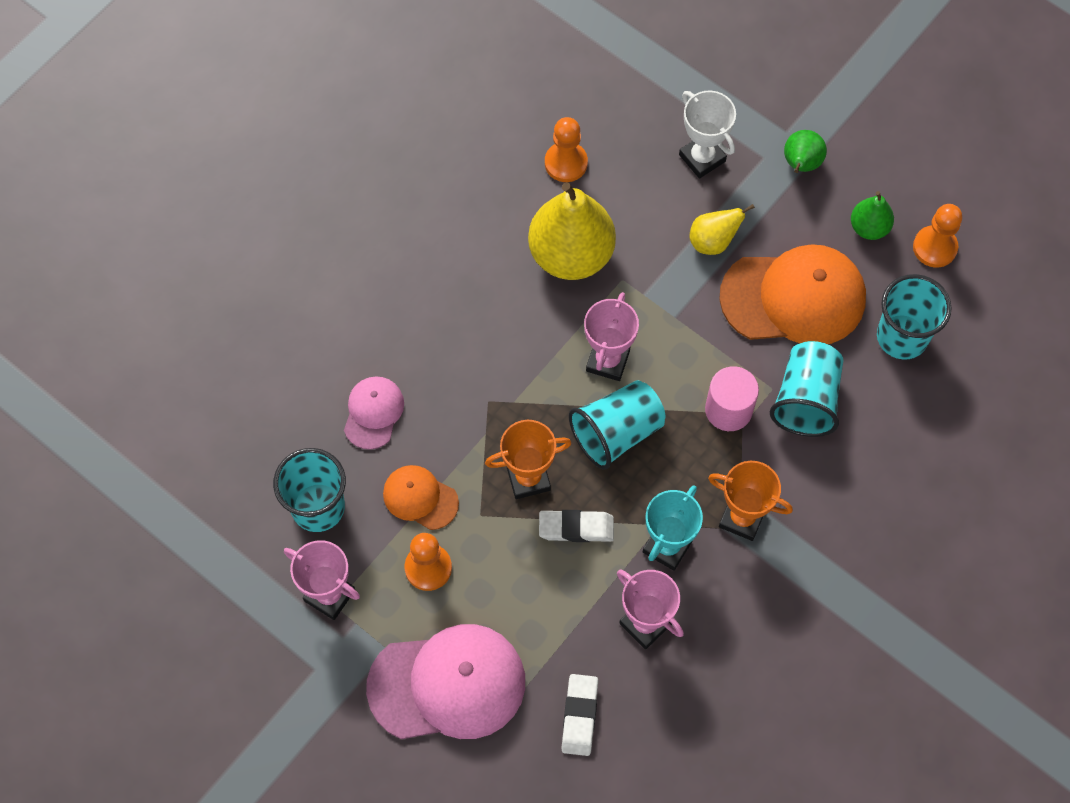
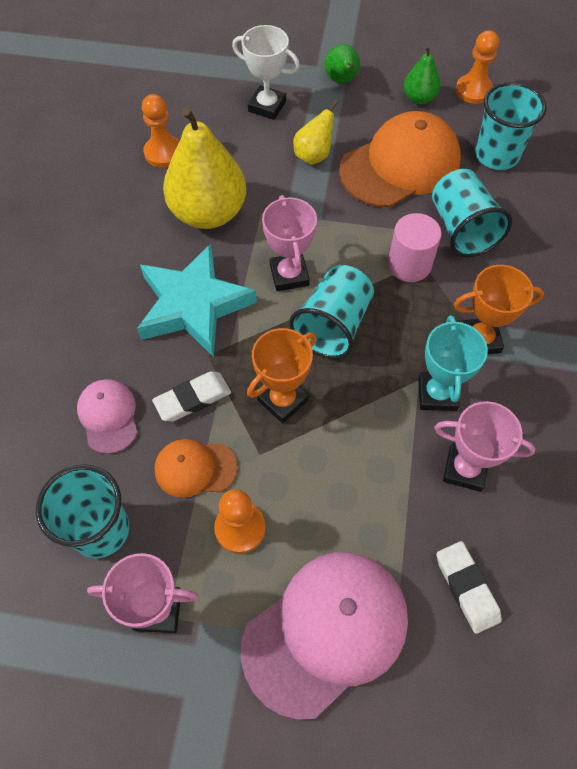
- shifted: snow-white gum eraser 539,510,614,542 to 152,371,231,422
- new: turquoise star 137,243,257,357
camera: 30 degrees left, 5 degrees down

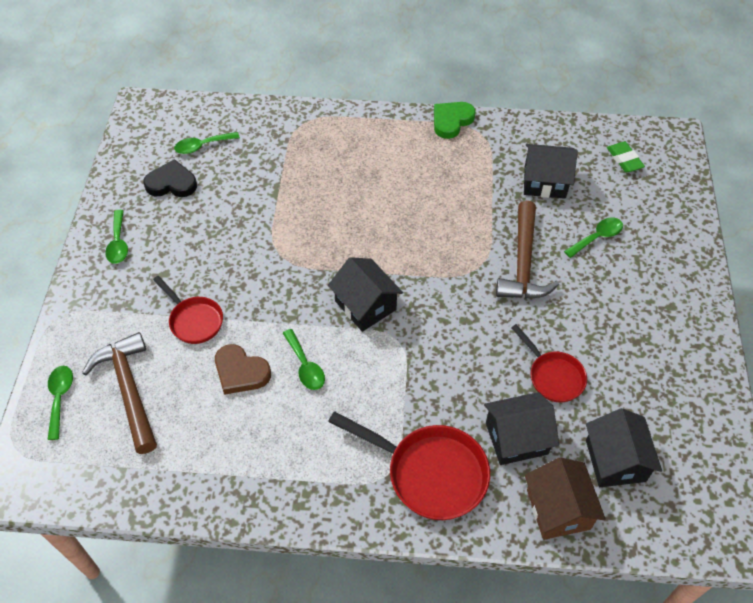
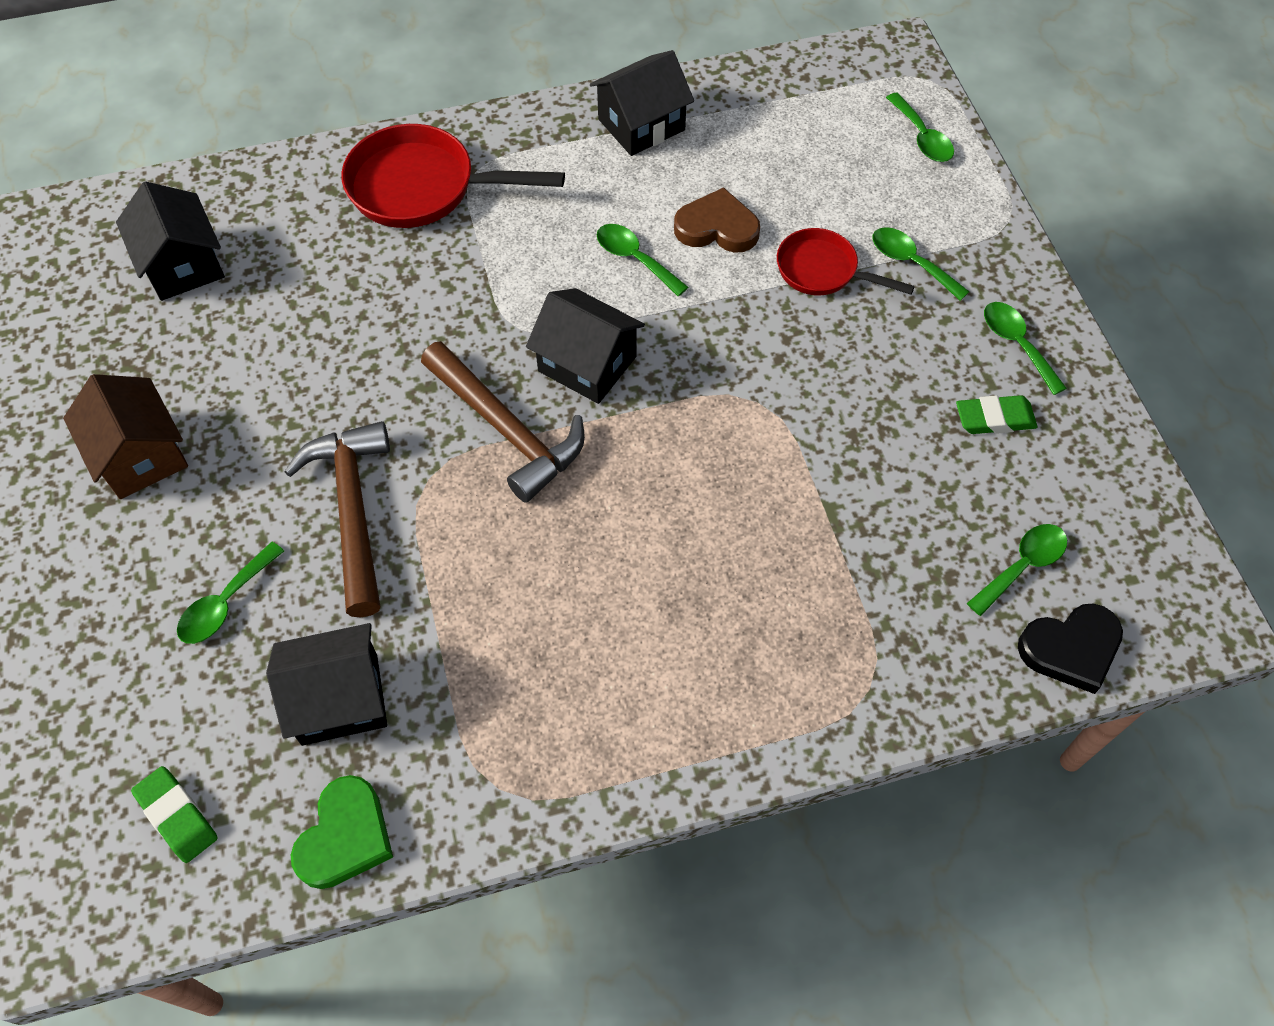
- shifted: leaf-green heart shape 434,102,476,139 to 291,775,393,889
- shifted: black heart shape 143,159,197,197 to 1018,604,1123,694
- gone: scarlet pan 511,324,587,402
- shifted: russet hammer 82,332,157,454 to 421,341,585,503
- shifted: black toy house 484,392,559,465 to 590,50,694,156
- shifted: russet toy house 525,457,606,540 to 63,374,188,499
- new: leaf-green spoon 872,227,970,301
- new: leaf-green gum eraser 956,395,1038,434
camera: 160 degrees right, 5 degrees up

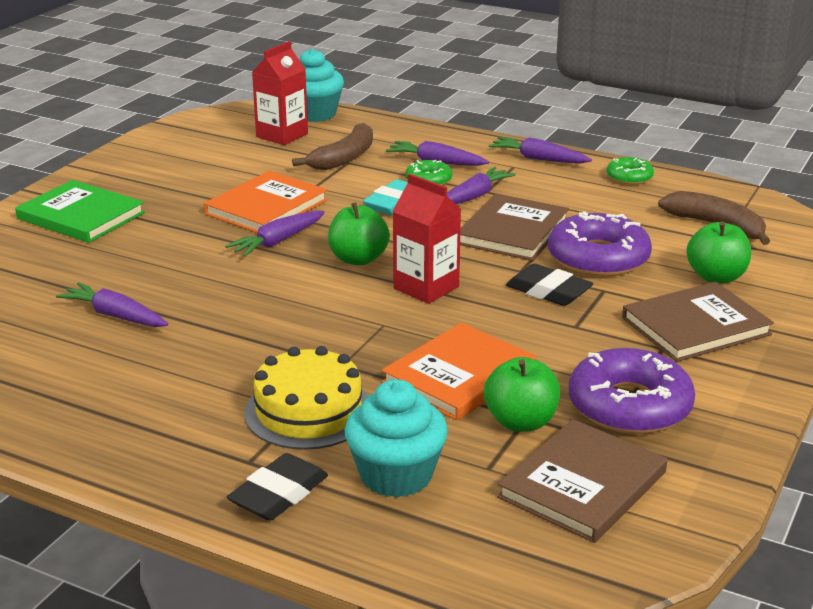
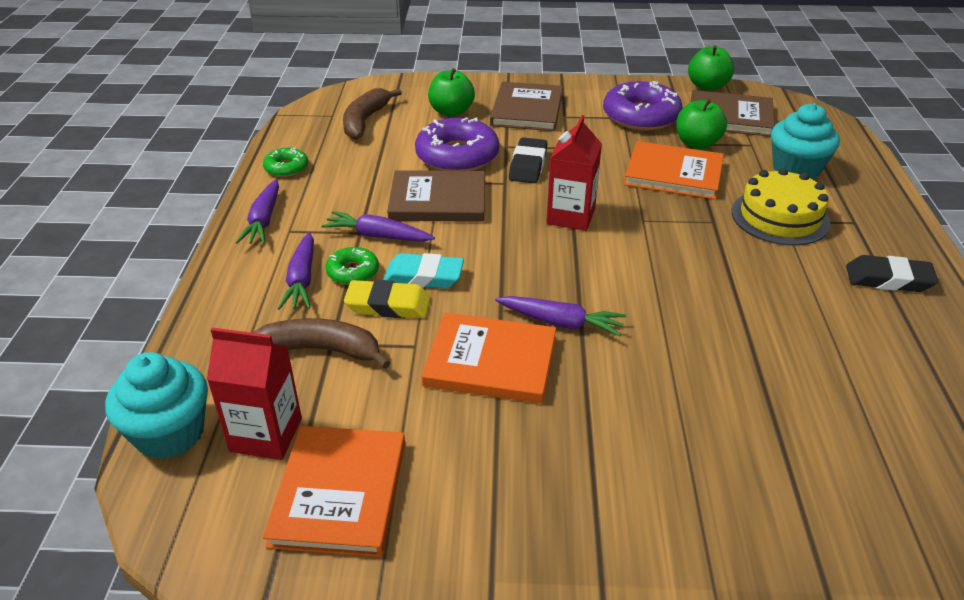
- gone: leaf-green book 15,180,145,243
- shifted: leaf-green toy apple 328,202,390,266 to 688,45,734,91
- gone: royal purple toy carrot 56,282,168,327
- rotated: russet book 622,282,774,362 = 490,82,563,131 60 degrees clockwise
- shifted: black gum eraser 227,453,328,520 to 846,255,938,292
- new: bright yellow gum eraser 344,280,431,318
- new: orange-coloured book 263,426,405,557
camera: 115 degrees left, 10 degrees up

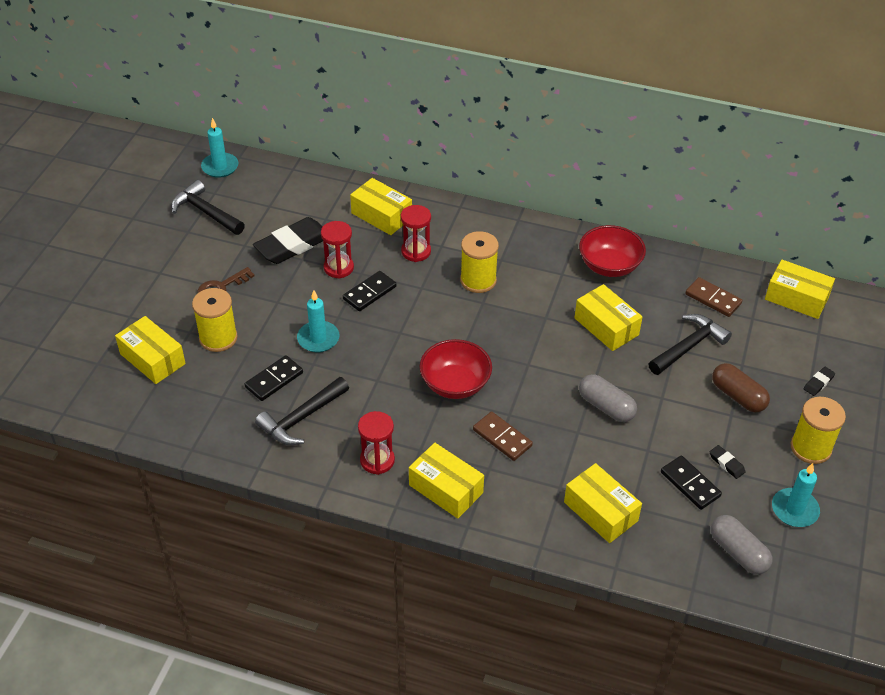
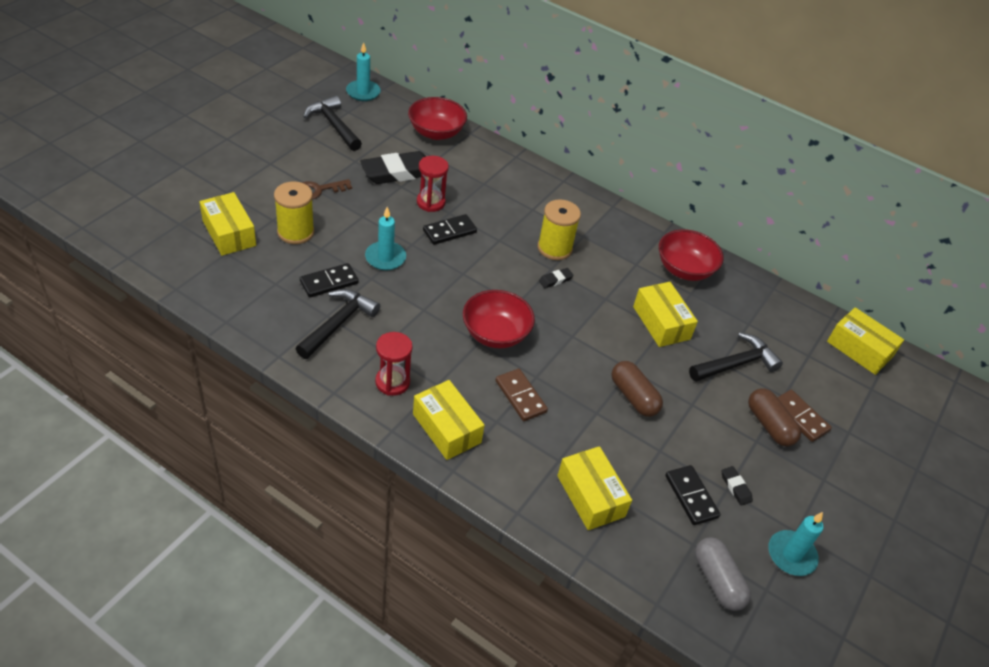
- gone: bright yellow box 350,178,412,235
- gone: scarlet sandglass 401,205,431,262
- shifted: russet domino tile 685,277,742,317 to 777,390,832,442
- shifted: black gum eraser 804,367,835,396 to 539,268,574,288
- repainted: gray capsule 579,374,637,422 to russet capsule 611,361,663,417
- rotated: black hammer 255,377,349,445 = 295,289,380,359 150 degrees clockwise
- gone: bright yellow spool 791,397,846,464
- new: scarlet serving bowl 408,97,467,140
camera: 10 degrees right, 0 degrees up

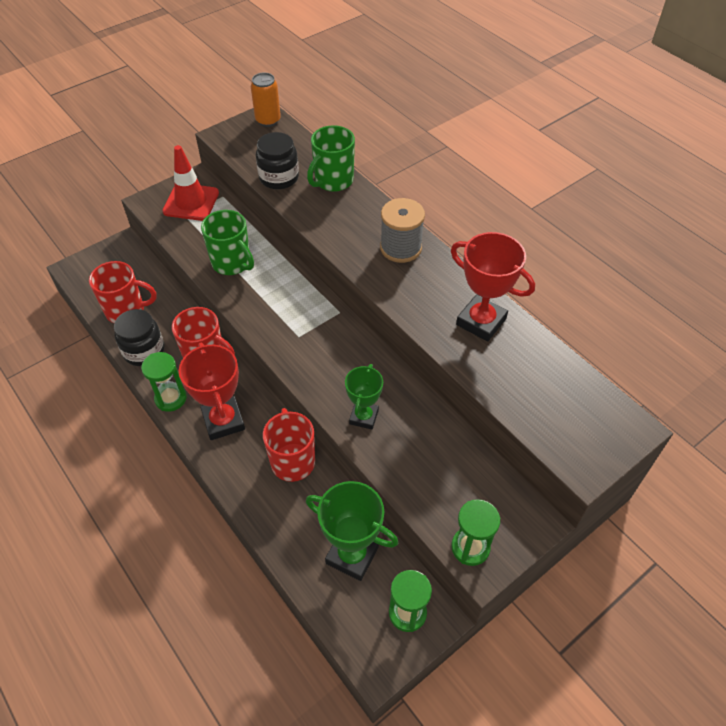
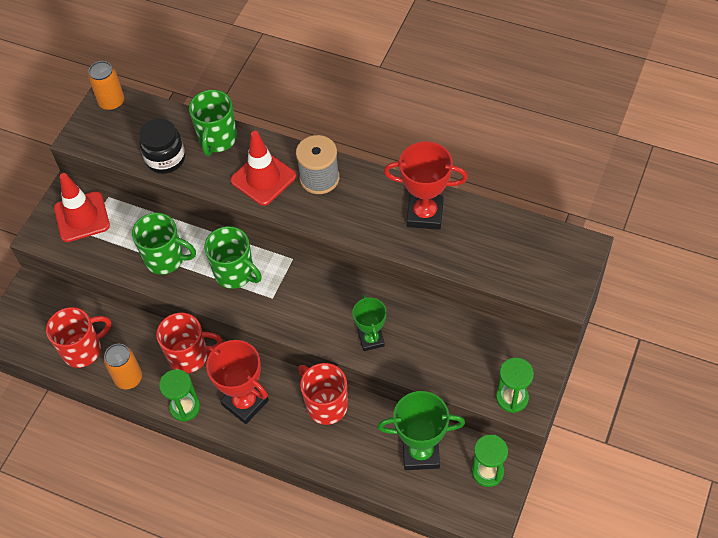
- swapped: black jar 114,309,164,366 to orange-coloured soda can 104,344,142,389
- new: scarlet safety cone 230,131,296,206
- new: leaf-green tea mug 204,226,262,289
camera: 25 degrees left, 5 degrees up

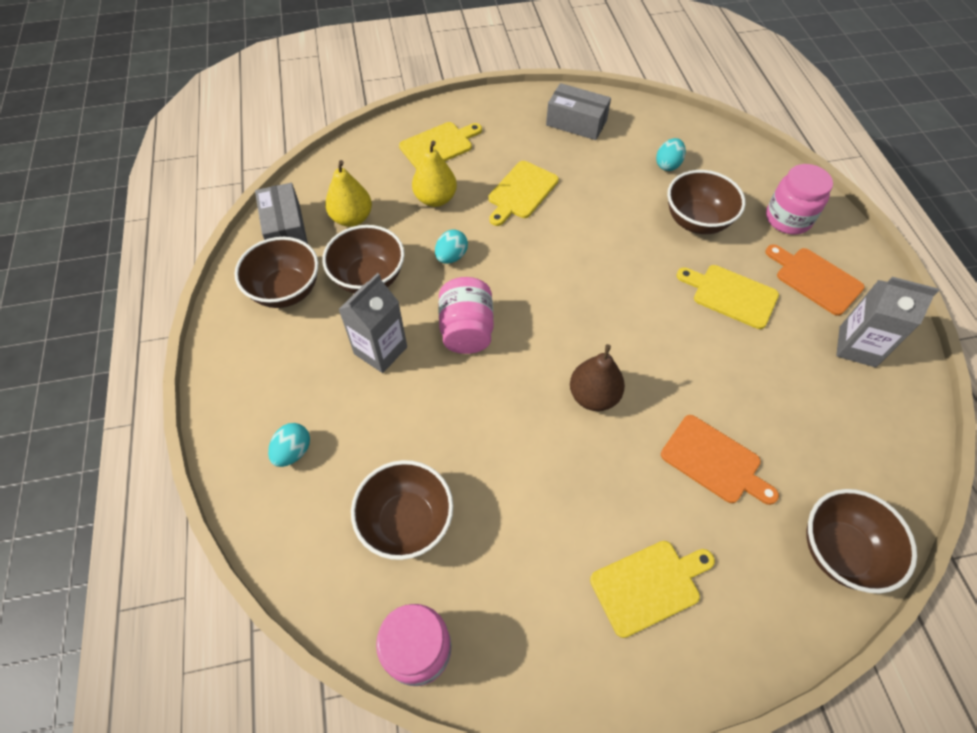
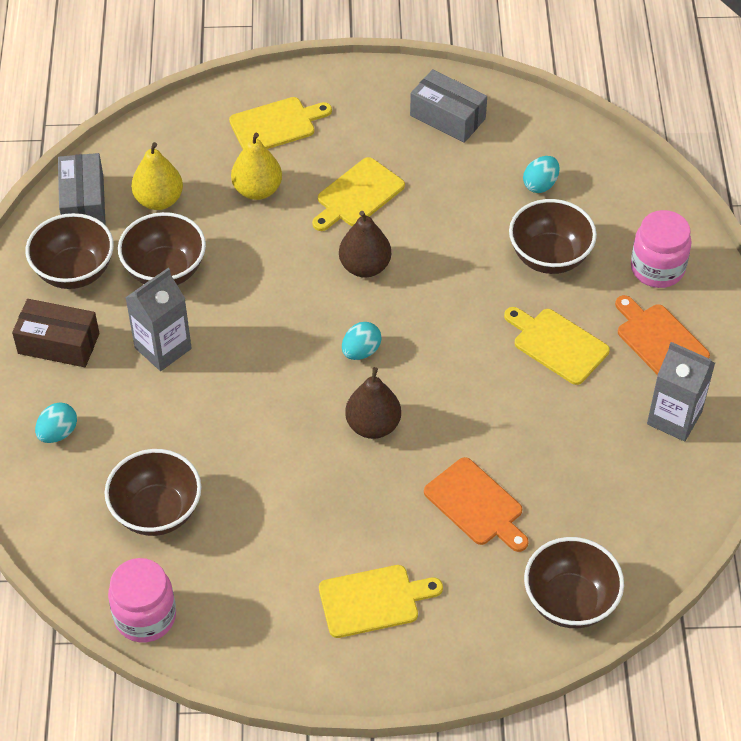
- shifted: turquoise toy egg 435,229,468,264 to 342,322,382,360
- gone: rosy jar 438,277,494,354
- new: russet pear fruit 339,211,391,277
- new: russet box 12,299,99,367
camera: 10 degrees right, 5 degrees down

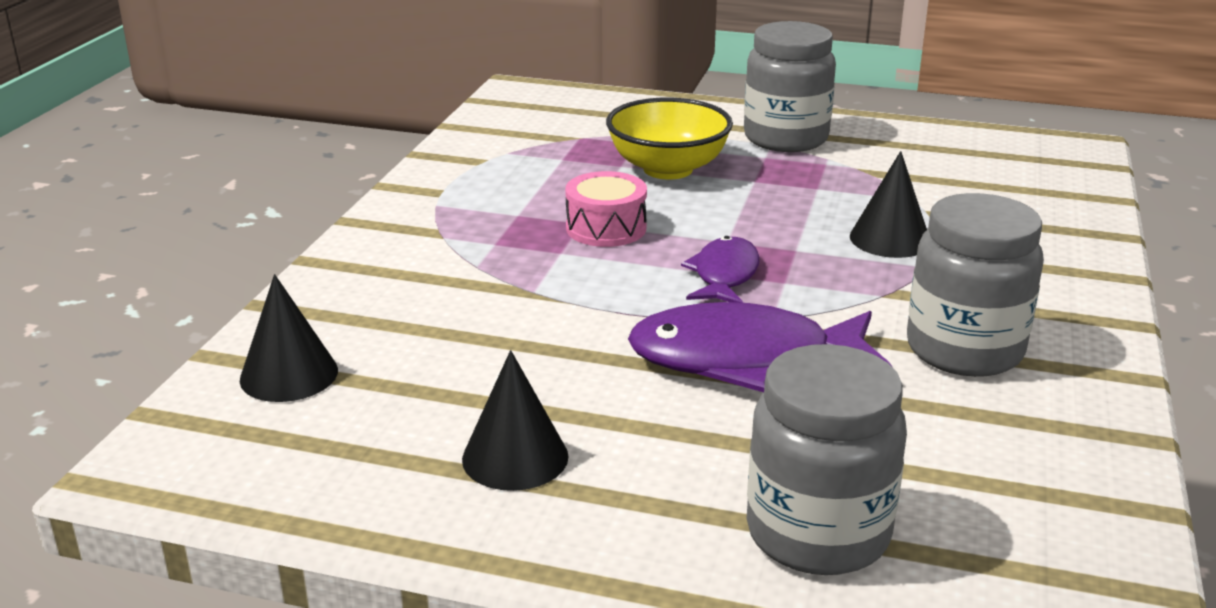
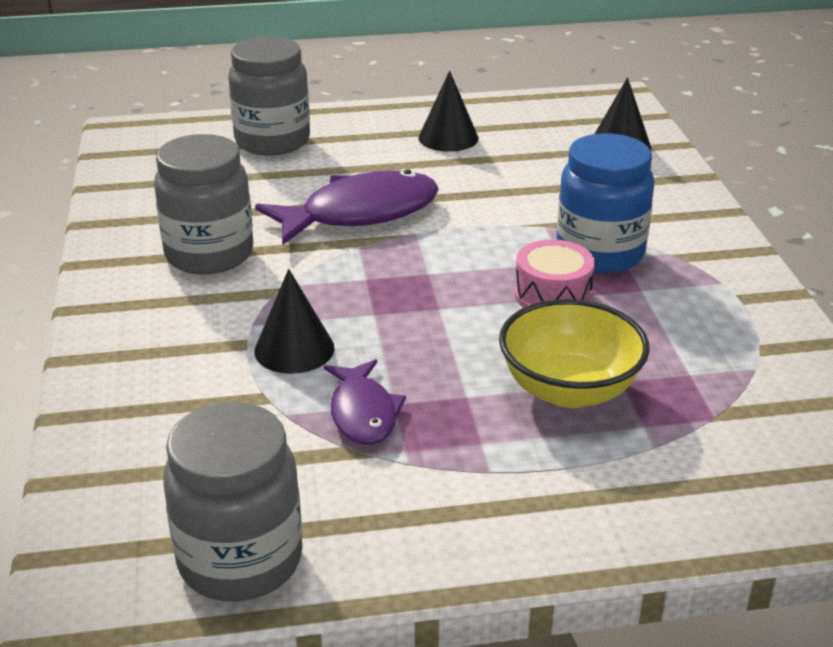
- shifted: gray jar 744,21,836,152 to 163,402,302,601
- shifted: royal purple fish figure 681,236,760,303 to 324,359,406,445
- new: royal blue jar 557,133,654,274
camera: 155 degrees right, 5 degrees up

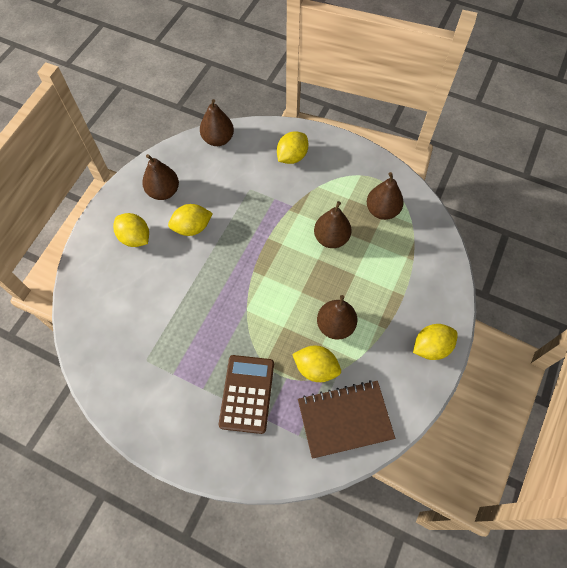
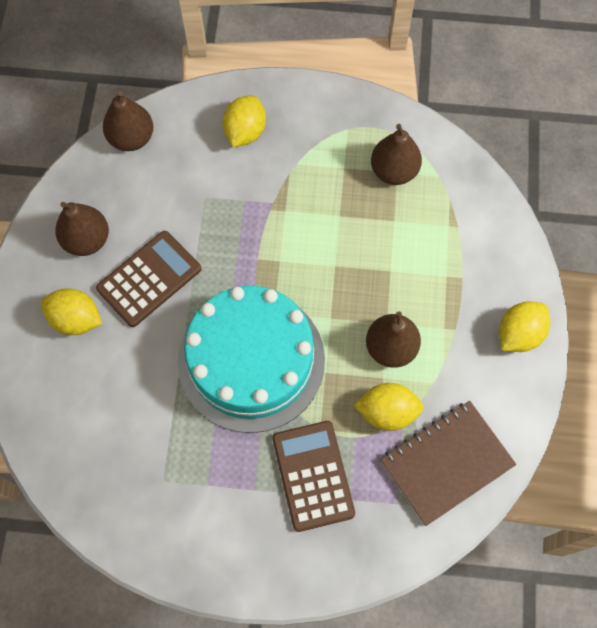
- gone: russet pear fruit 314,201,351,248
- swapped: bright yellow lemon 168,204,213,236 to russet pocket calculator 96,231,201,327
- new: turquoise layer cake 178,286,325,433
camera: 20 degrees left, 5 degrees up

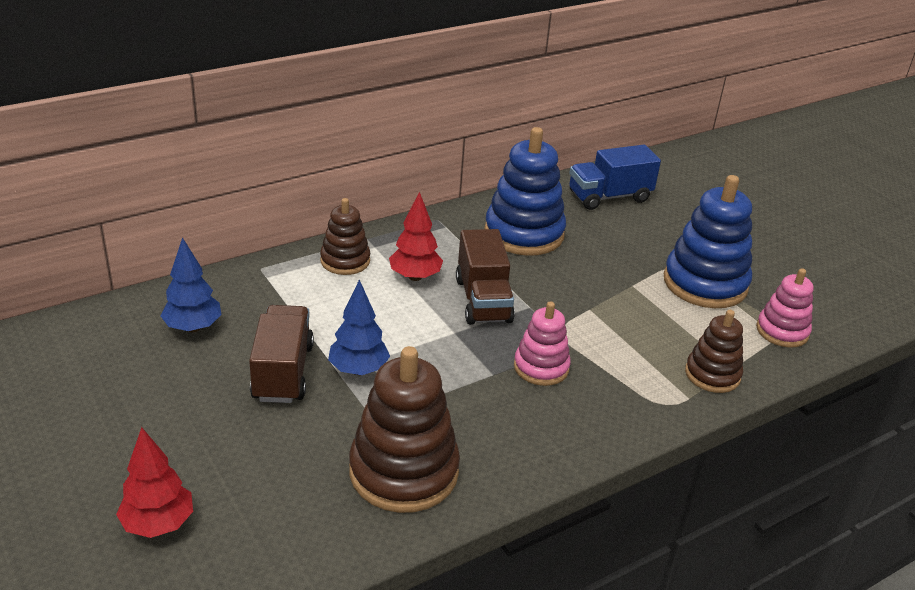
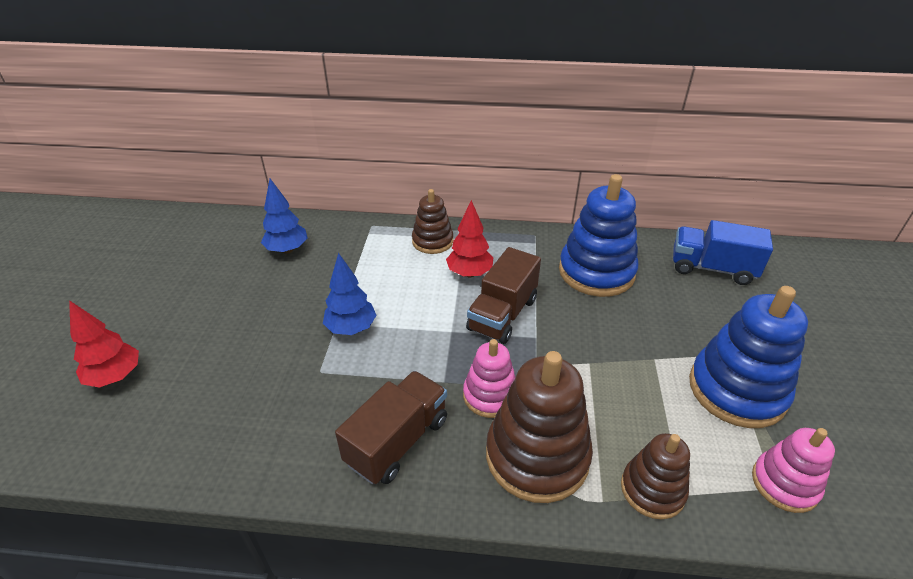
- shifted: russet truck 249,305,314,403 to 335,371,447,484
- shifted: russet stacking rings 349,346,460,513 to 486,351,593,503
camera: 40 degrees right, 5 degrees up

